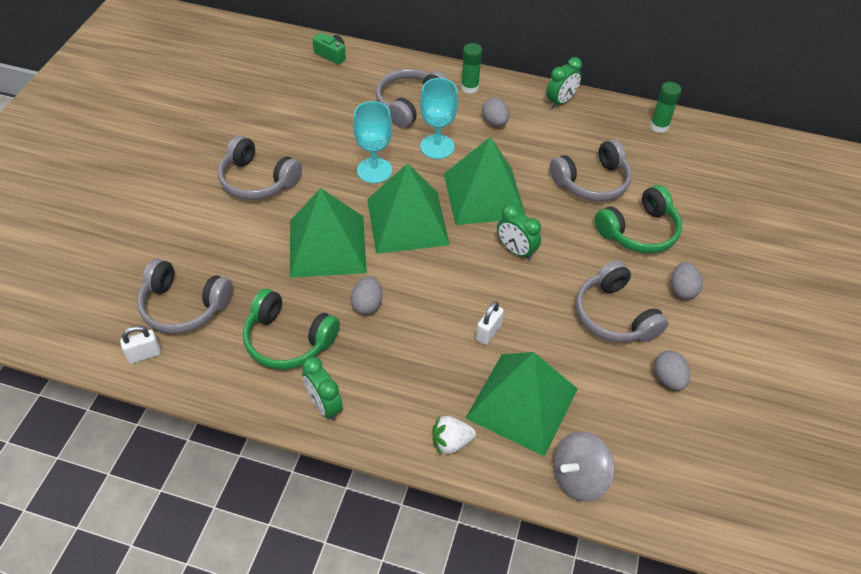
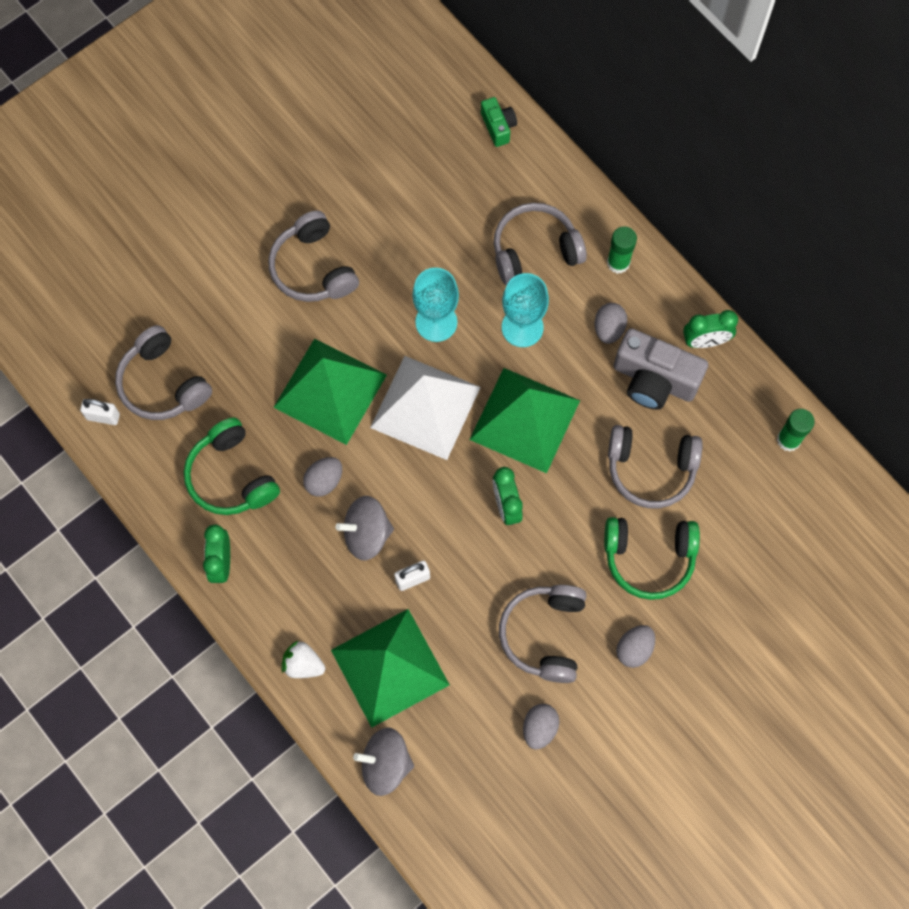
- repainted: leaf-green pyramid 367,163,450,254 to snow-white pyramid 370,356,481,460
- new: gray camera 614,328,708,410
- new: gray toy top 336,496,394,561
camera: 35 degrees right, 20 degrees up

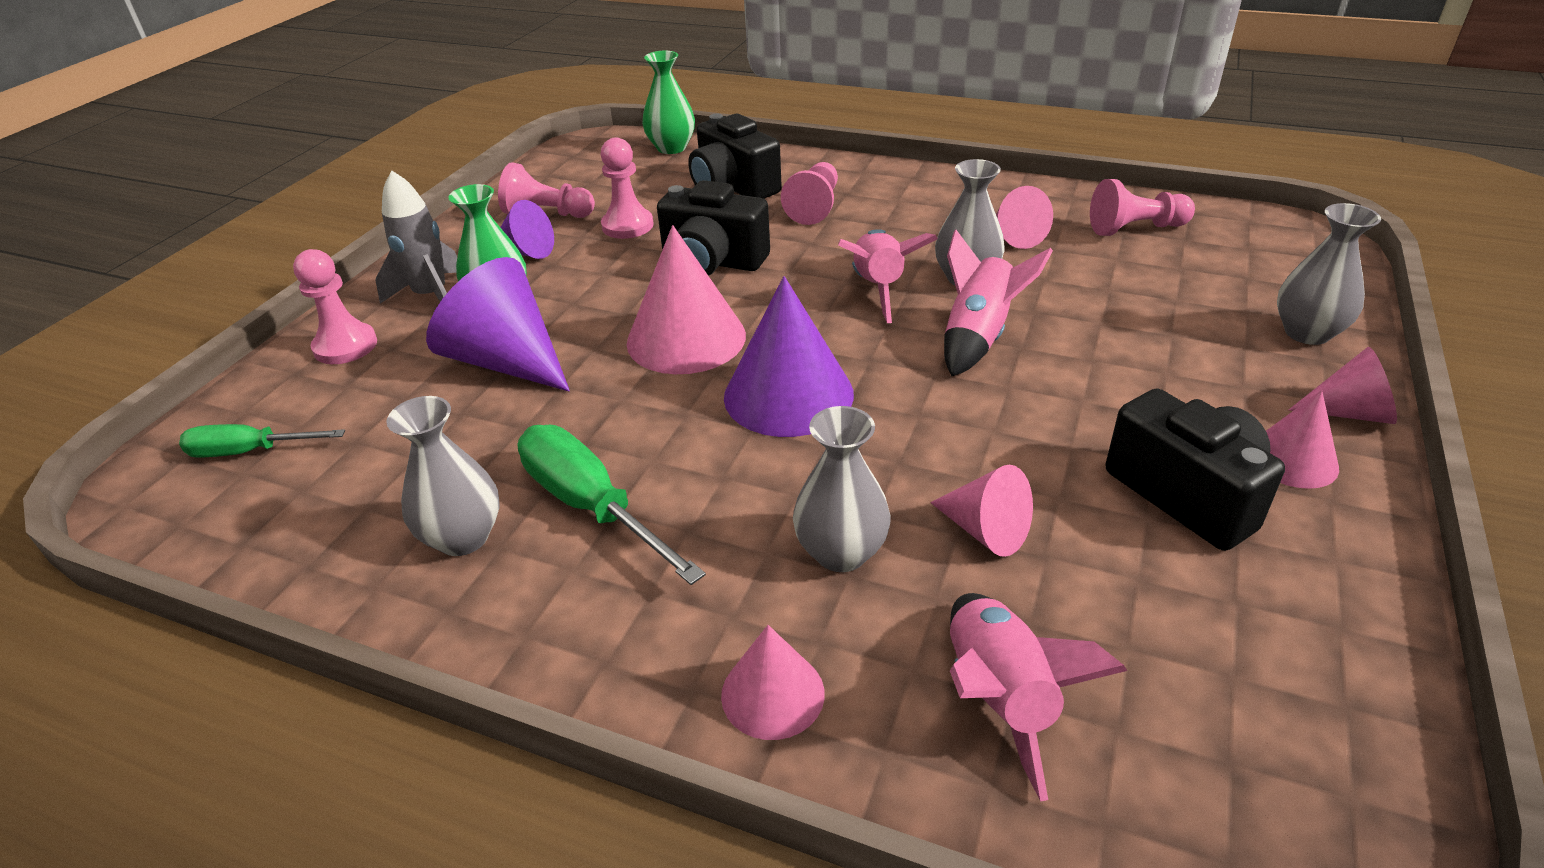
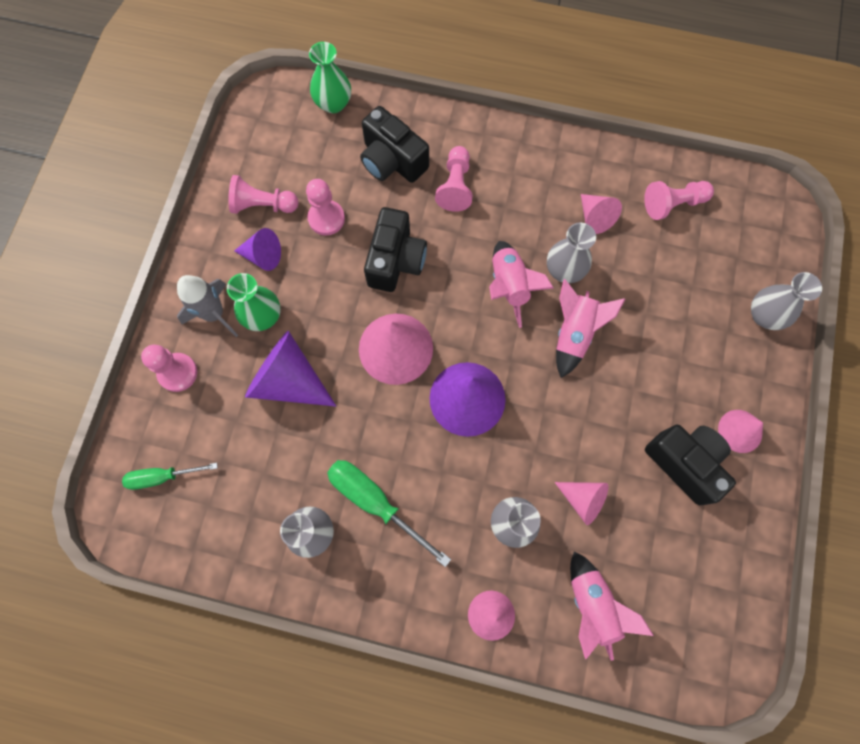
- rotated: black camera 657,180,770,276 = 364,207,427,292 90 degrees counterclockwise
- gone: rosy cone 1289,347,1397,424
camera: 10 degrees left, 35 degrees up

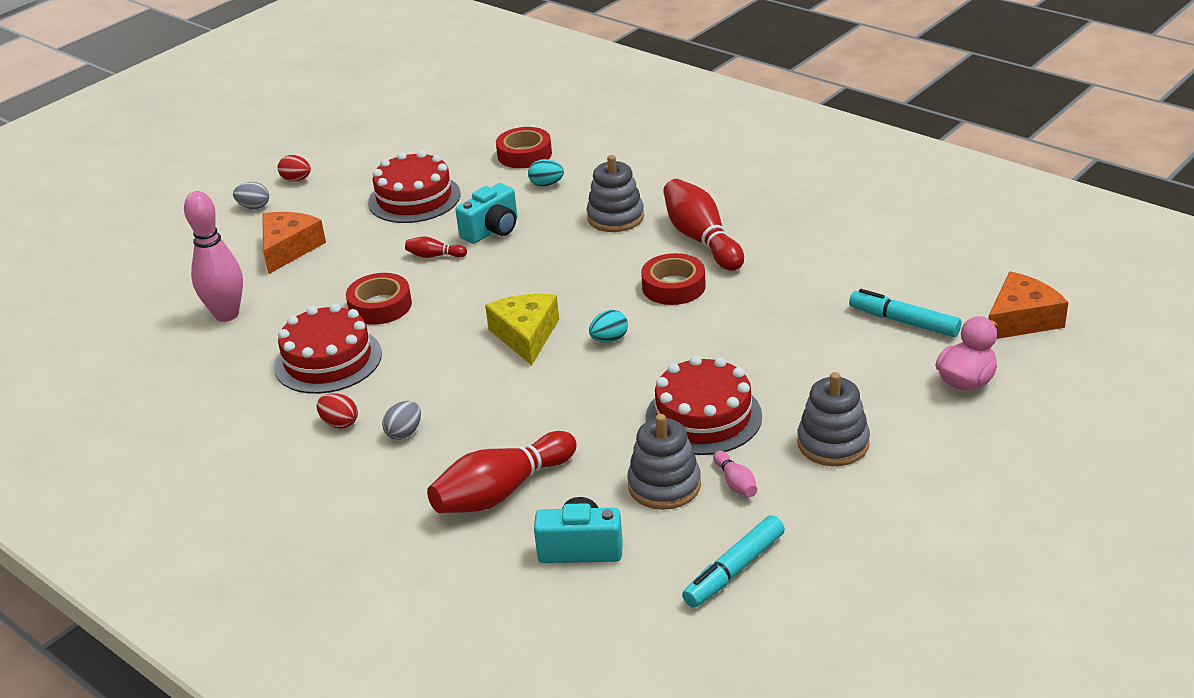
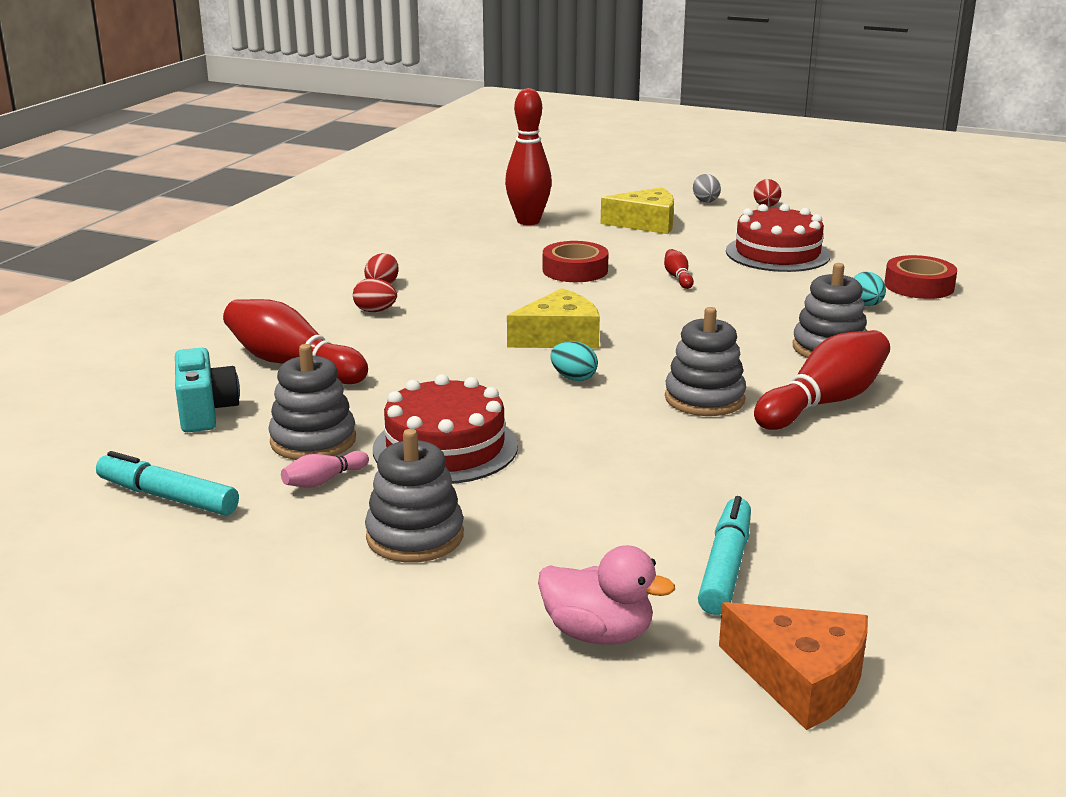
- gone: turquoise camera 455,183,517,244
- repainted: rosy bowling pin 184,191,243,322 to scarlet bowling pin 505,88,552,225
- repainted: orange-coloured cheese 262,212,326,274 to bright yellow cheese 601,187,674,234
- swapped: scarlet roll of tape 641,253,706,305 to gray stacking rings 665,307,746,416
- gone: scarlet layer cake 274,303,382,394
- repainted: gray toy egg 382,401,421,440 to scarlet toy egg 353,278,397,312
camera: 70 degrees right, 10 degrees down

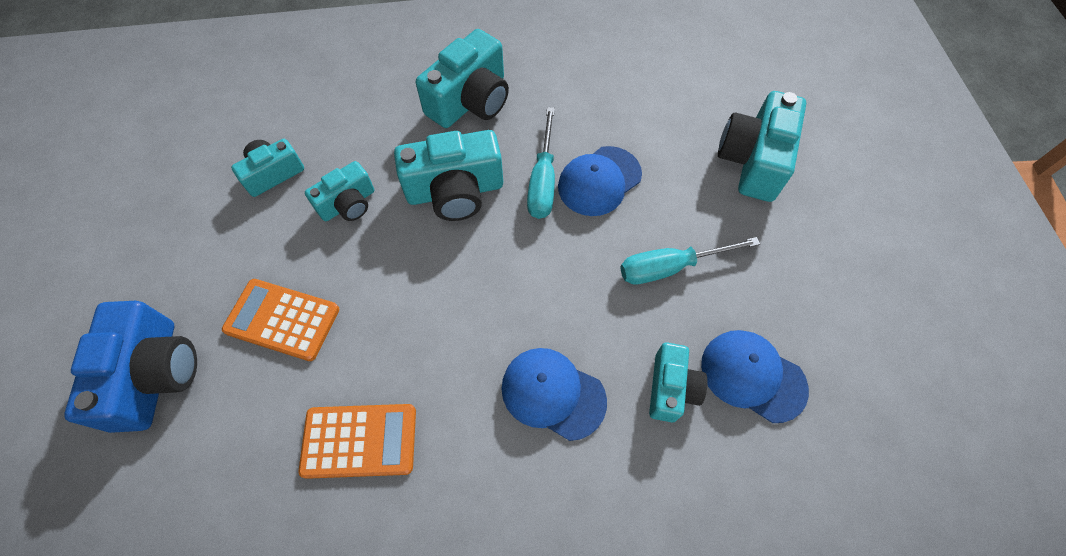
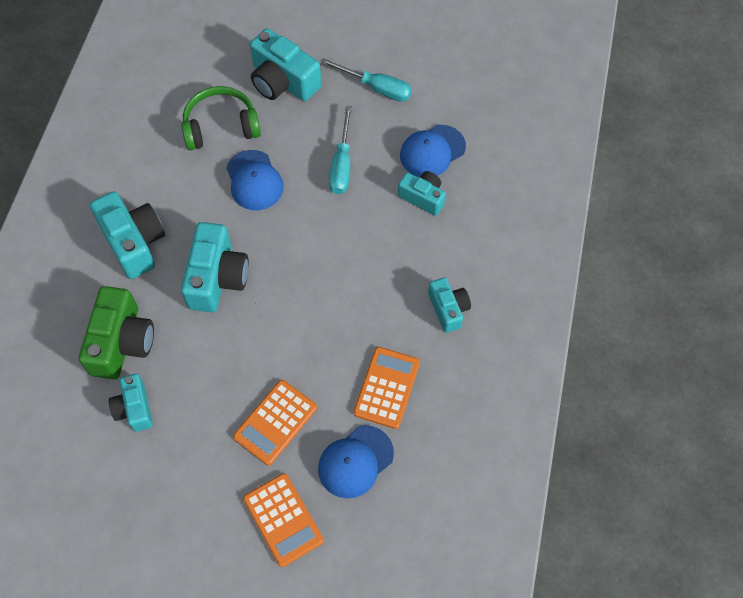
- shifted: turquoise hand screwdriver 527,107,555,219 to 320,58,412,102
- shifted: turquoise camera 305,161,374,221 to 428,277,471,333
- swapped: royal blue camera 64,301,197,433 to orange-coloured pocket calculator 243,473,324,567
- shifted: royal blue peaked cap 501,348,607,441 to 318,425,394,499
- new: leaf-green headphones 181,86,261,150
- new: leaf-green camera 79,286,154,379
camera: 70 degrees left, 0 degrees up

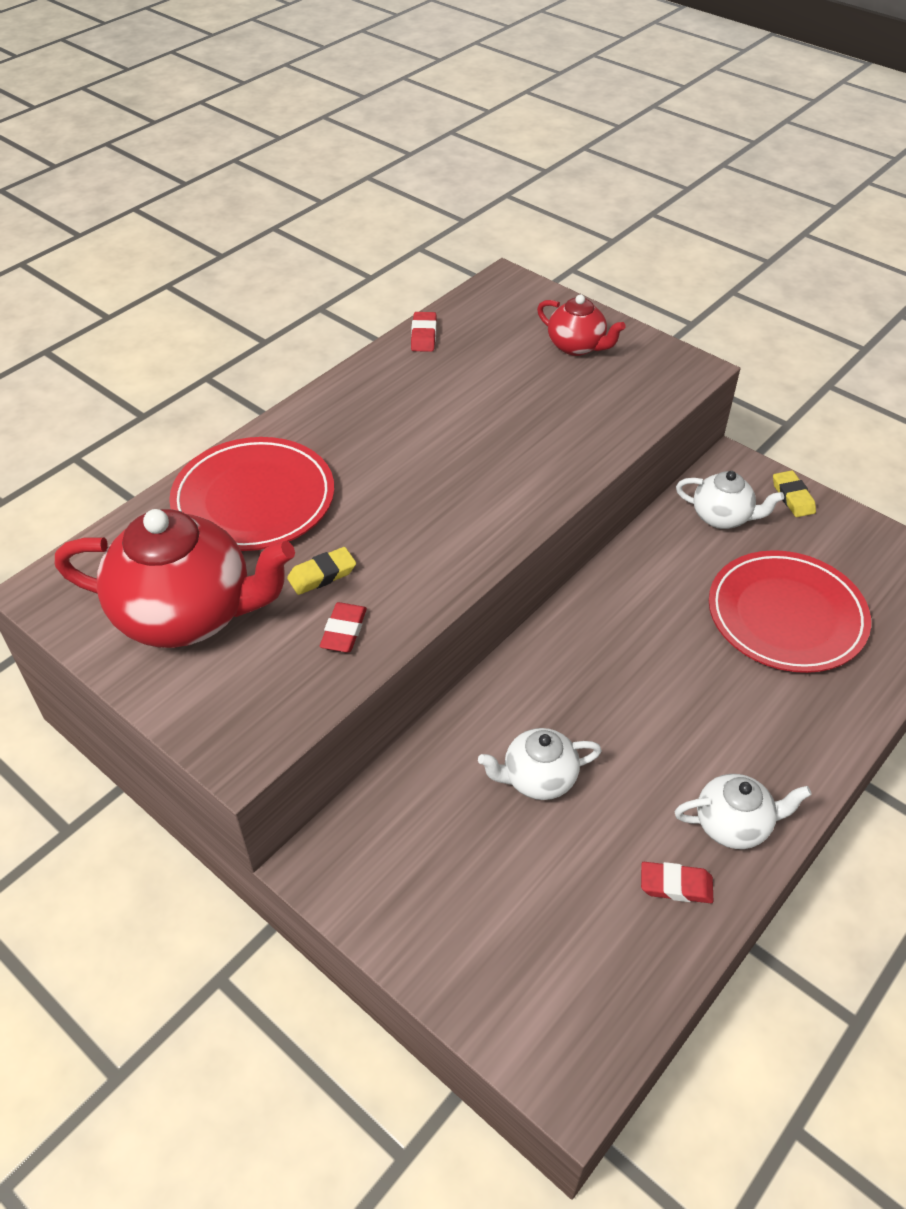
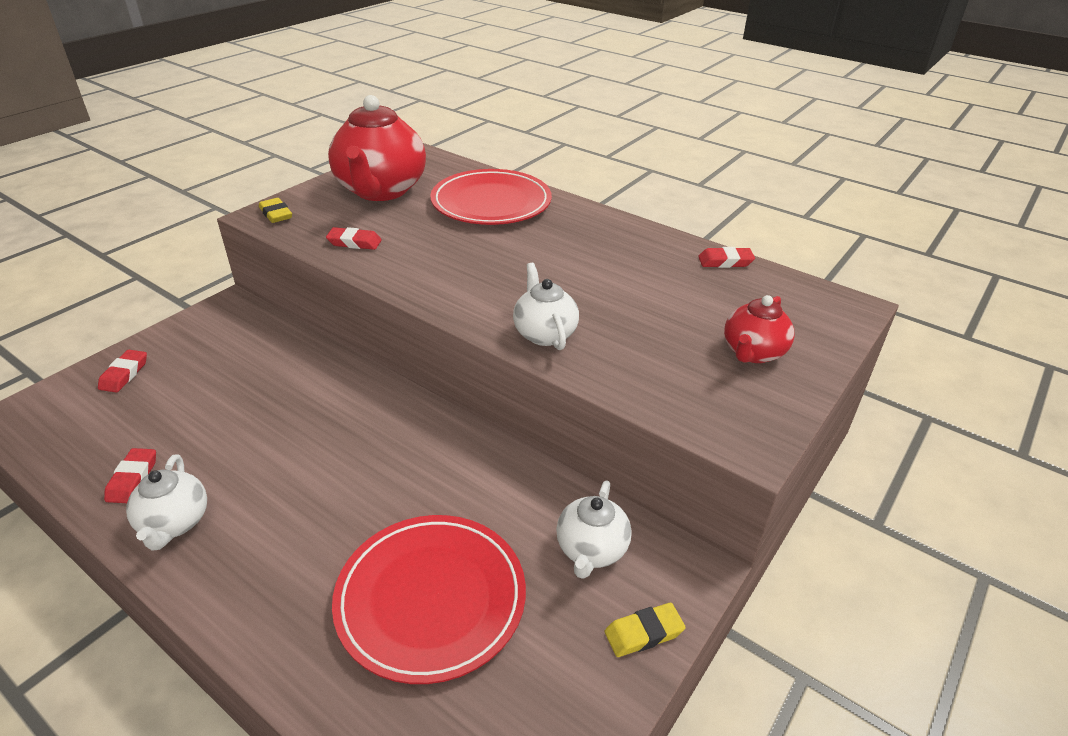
- shifted: bright yellow gum eraser 287,547,356,595 to 259,198,292,223
- shifted: snow-white teapot 478,728,602,800 to 513,263,579,350
- new: scarlet gum eraser 98,350,147,393
camera: 85 degrees right, 10 degrees down

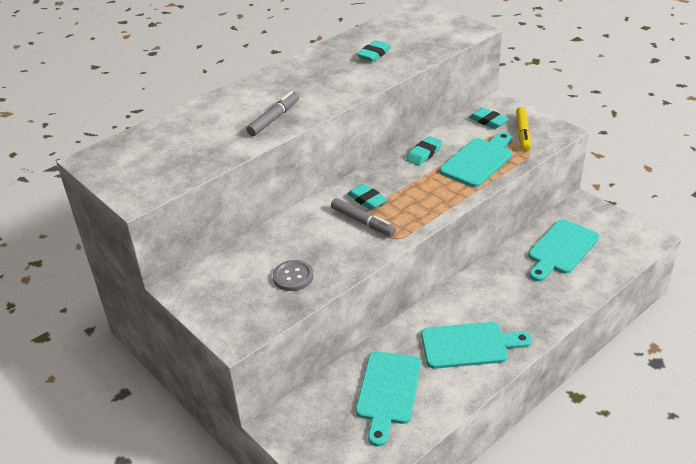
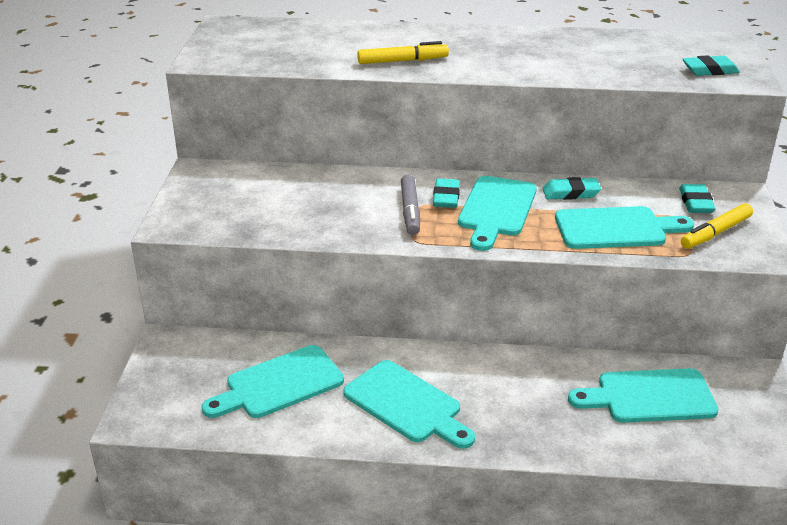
- shifted: turquoise gum eraser 357,40,391,62 to 683,55,740,76
- repainted: gray marker 247,91,299,136 to bright yellow marker 357,41,449,64
- gone: gray sewing button 273,260,314,291
- new: turquoise cutting board 458,176,537,251
camera: 45 degrees right, 5 degrees down

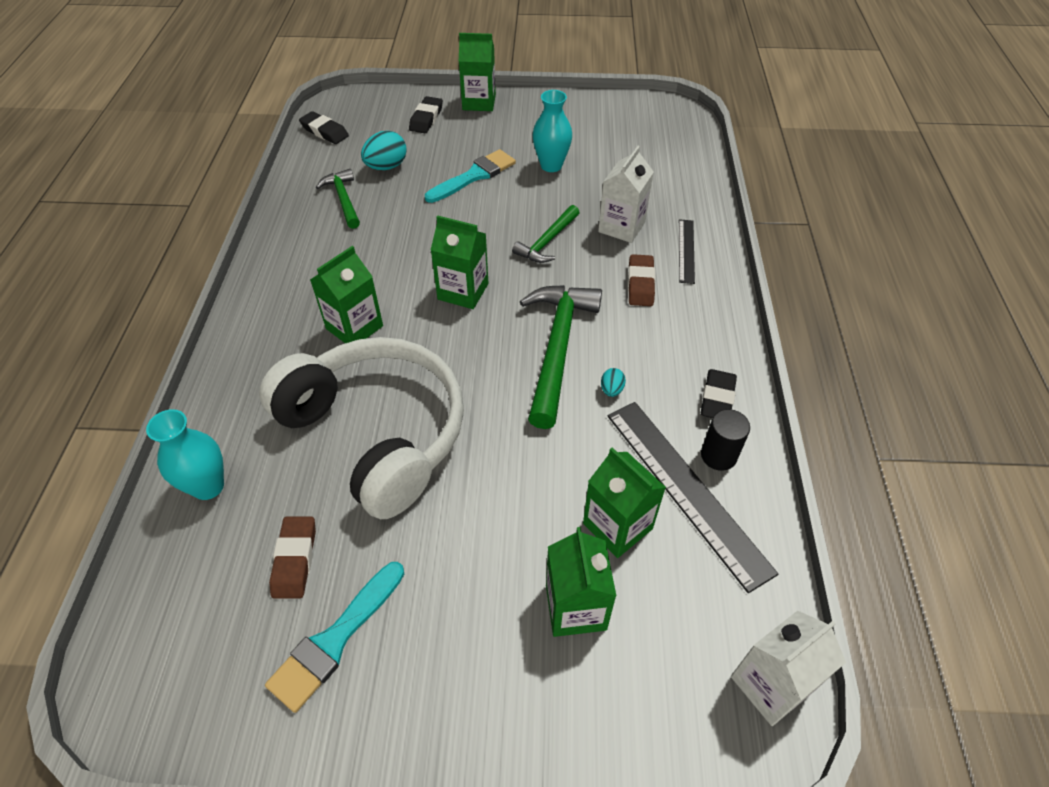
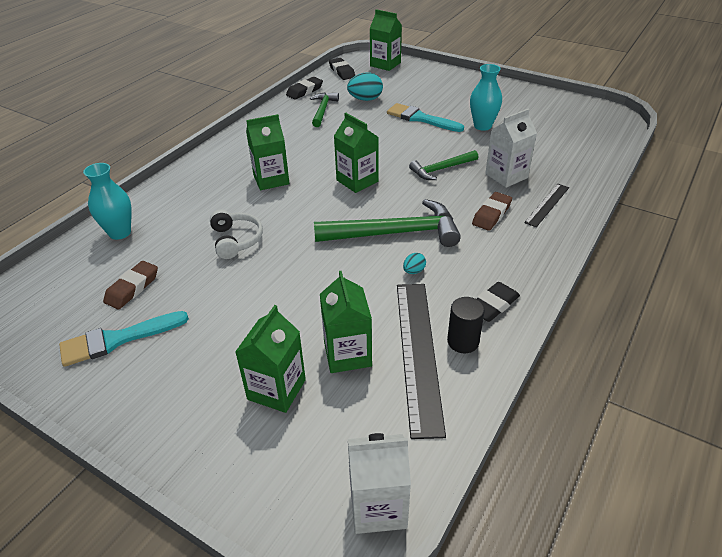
- shifted: leaf-green juice carton 459,33,496,111 to 370,9,402,71
- shifted: black gum eraser 409,96,443,133 to 286,77,323,100
- rotated: turquoise paint brush 425,149,516,203 = 387,103,464,132 135 degrees counterclockwise
- rotated: leaf-green hammer 520,285,602,429 = 314,199,461,247 45 degrees clockwise
- scaled: snow-white headphones 259,337,464,519 = 210,209,263,259 x0.42
camera: 30 degrees right, 10 degrees down

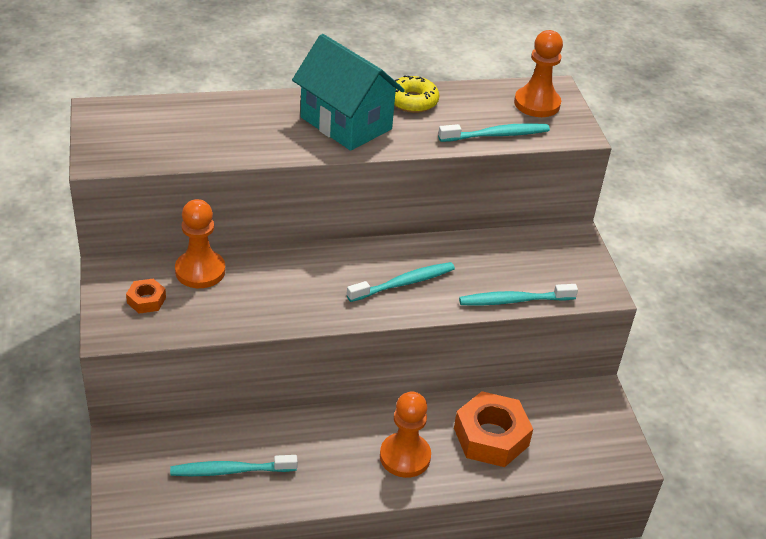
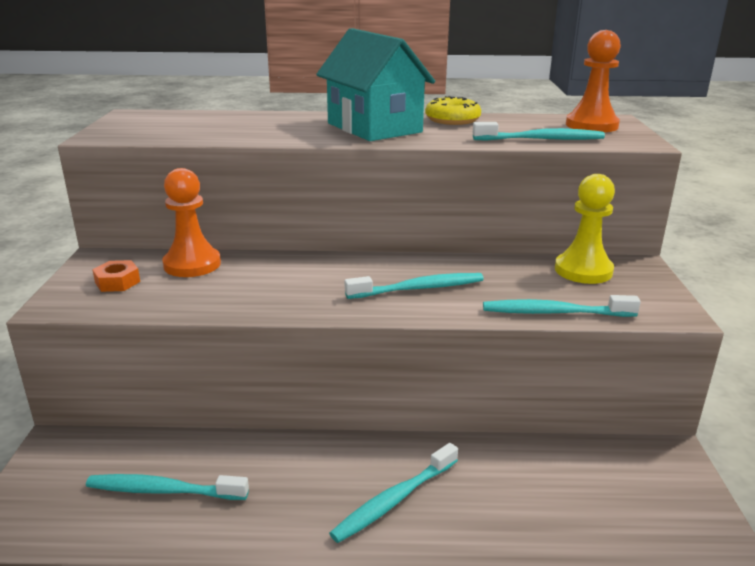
- gone: orange-coloured hexagon nut 454,391,533,467
- swapped: orange-coloured pawn 380,392,431,478 to turquoise toothbrush 329,443,458,543
- new: bright yellow pawn 555,174,615,284
camera: 15 degrees right, 15 degrees down

